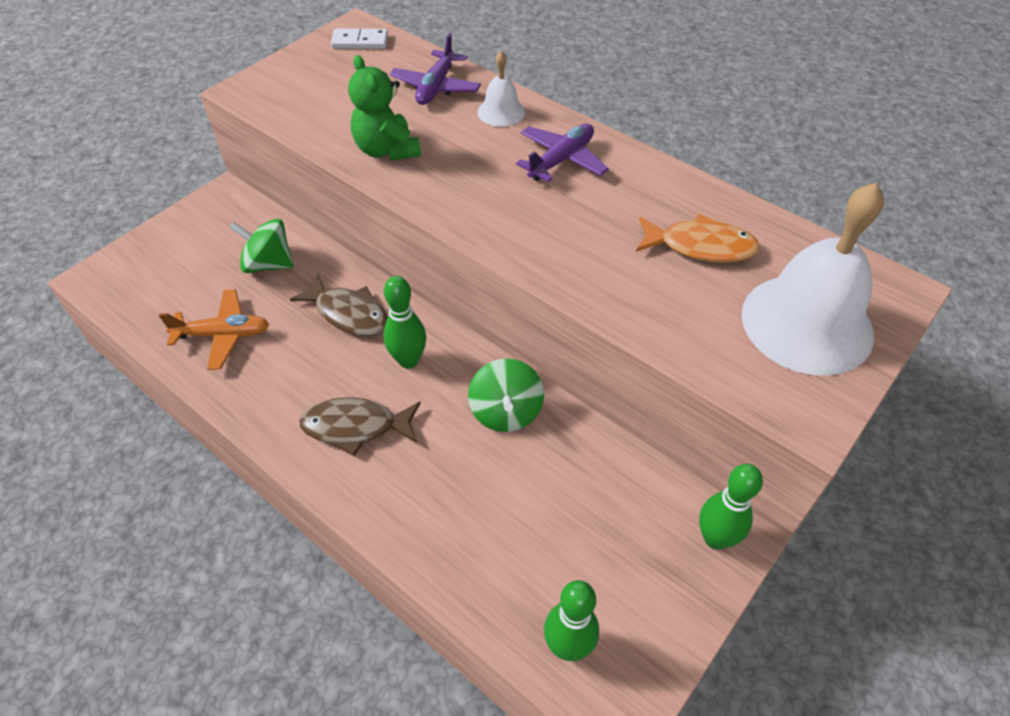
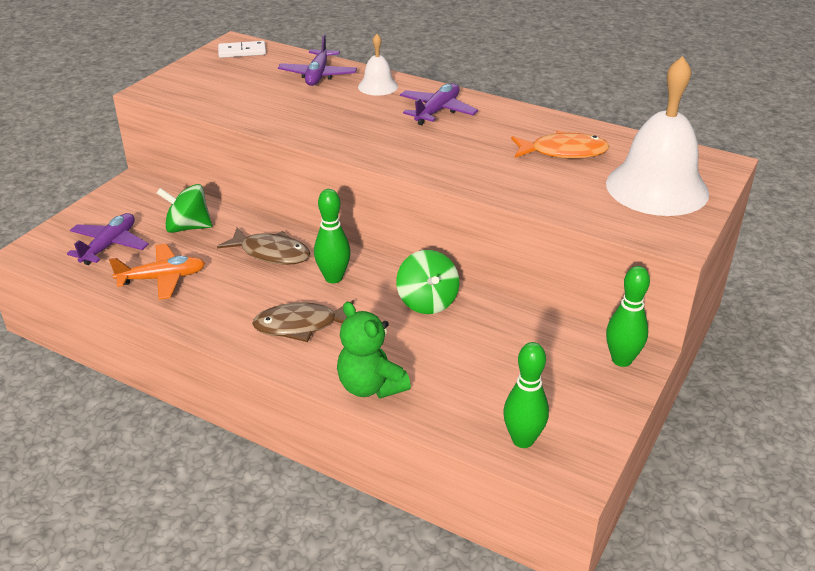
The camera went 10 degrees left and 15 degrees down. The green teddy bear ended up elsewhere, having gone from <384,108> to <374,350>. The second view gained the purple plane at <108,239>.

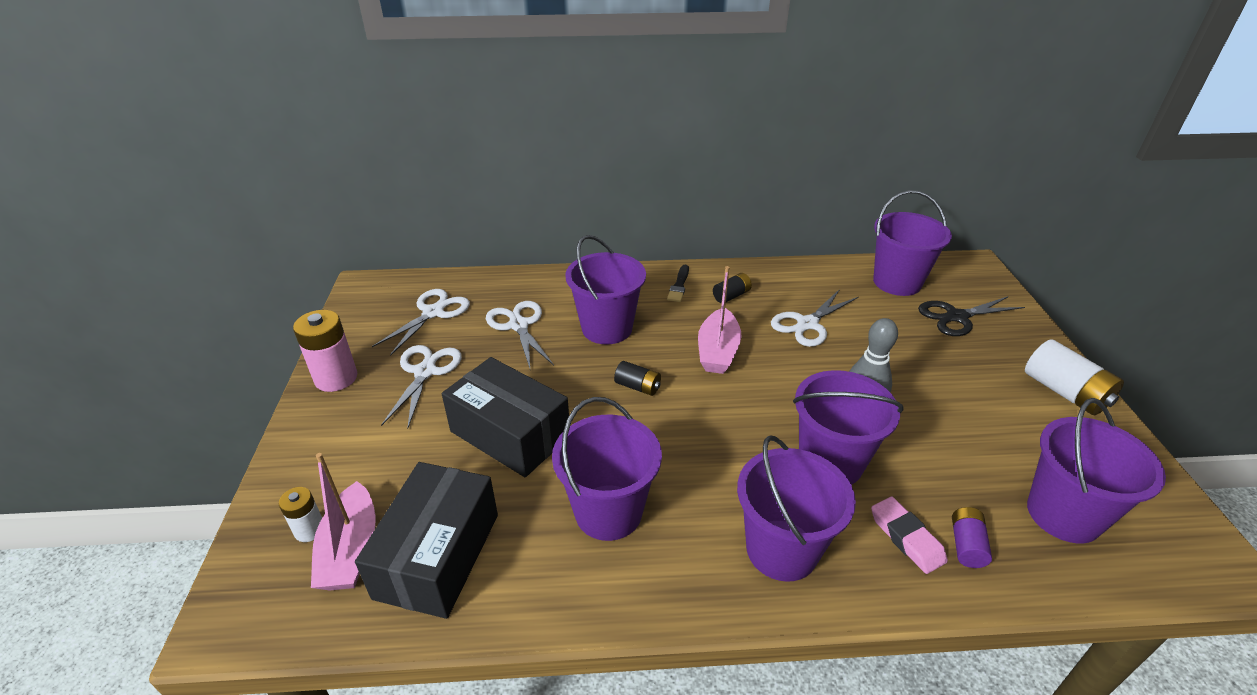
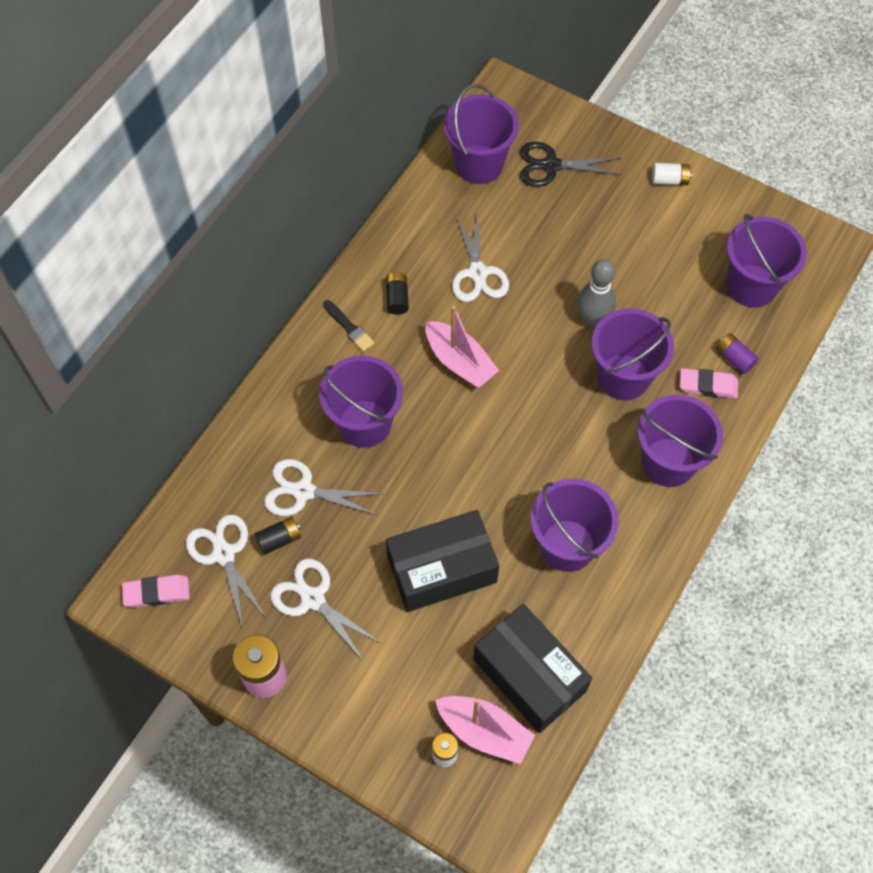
The camera went 55 degrees left and 25 degrees up. The black battery ended up elsewhere, having gone from <637,378> to <278,536>. The black scissors at <971,316> ended up facing another way, 75 degrees clockwise from before. The size of the white battery at <1074,377> changed by a factor of 0.57. The second view gained the pink eraser at <156,591>.

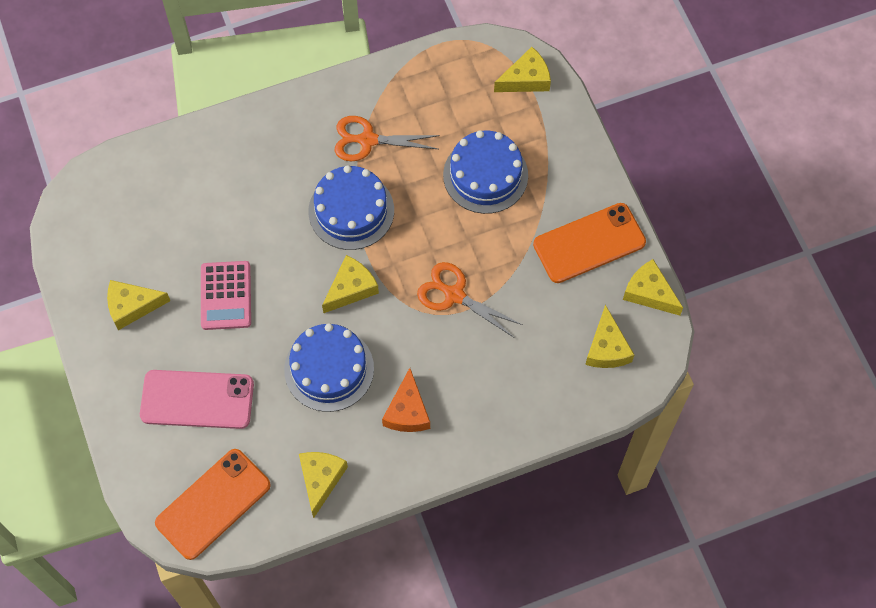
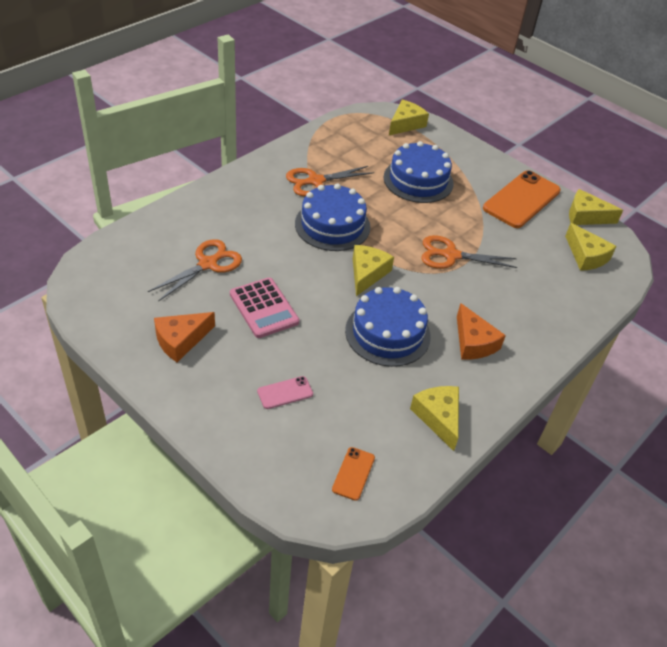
The camera went 30 degrees left and 20 degrees down. What was the yellow cheese at <138,305> turned into the orange cheese at <184,337>. The size of the pink phone at <197,399> changed by a factor of 0.46. The size of the orange phone at <213,504> changed by a factor of 0.46. The second view gained the orange scissors at <195,270>.

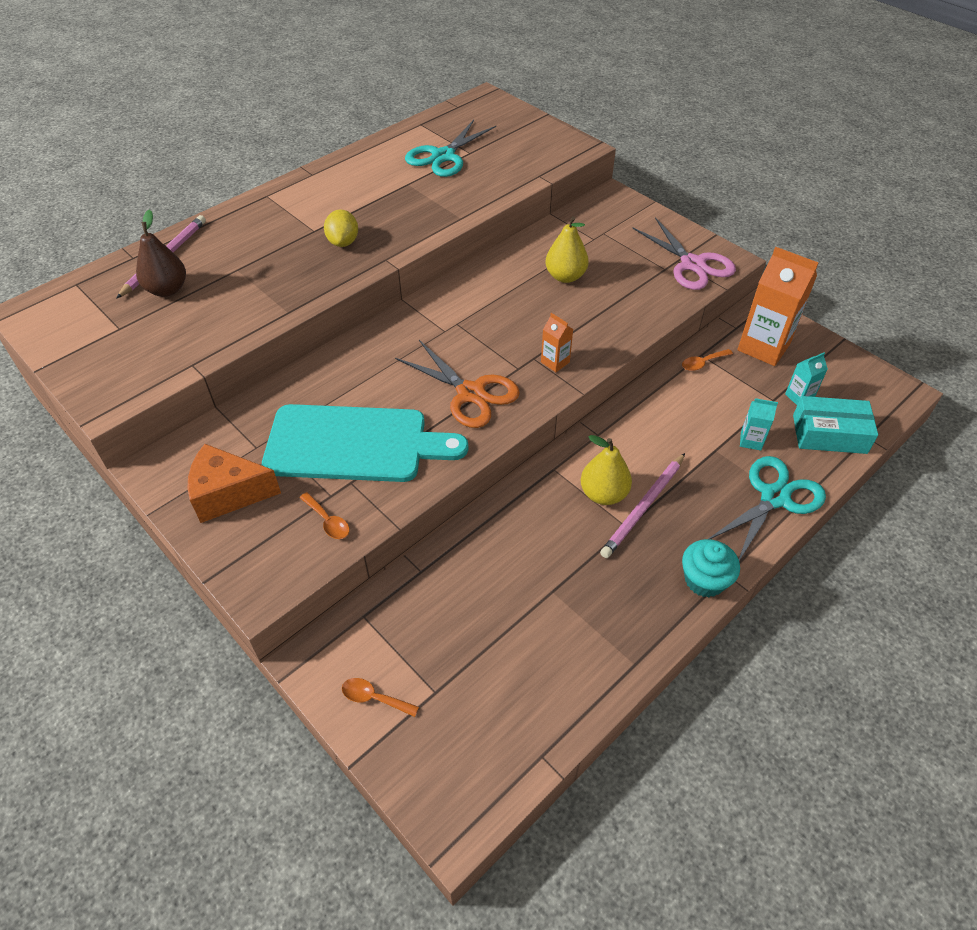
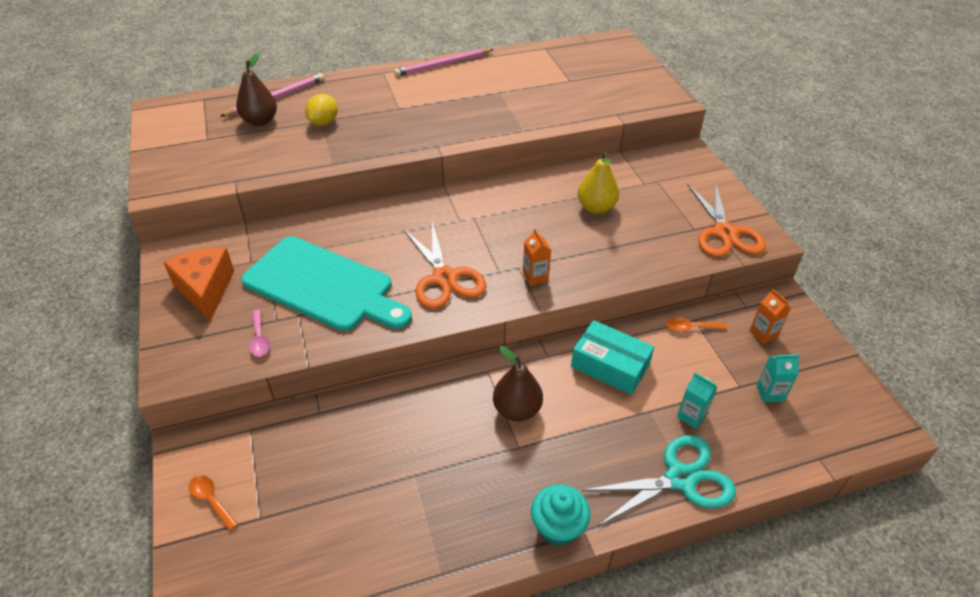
The camera went 25 degrees right and 5 degrees down. The orange cheese at <234,483> ended up facing another way, 45 degrees clockwise from before. What was the orange spoon at <325,515> turned into the pink spoon at <259,333>. The yellow lemon ended up elsewhere, having gone from <341,228> to <321,110>. The second view lost the turquoise scissors at <450,148>. What was the yellow pear at <606,470> turned into the brown pear at <518,384>. The pink pencil ended up elsewhere, having gone from <642,505> to <444,62>. What was the pink scissors at <684,253> turned into the orange scissors at <726,219>. The size of the orange carton at <778,306> changed by a factor of 0.48. The turquoise box ended up elsewhere, having gone from <835,425> to <612,357>.

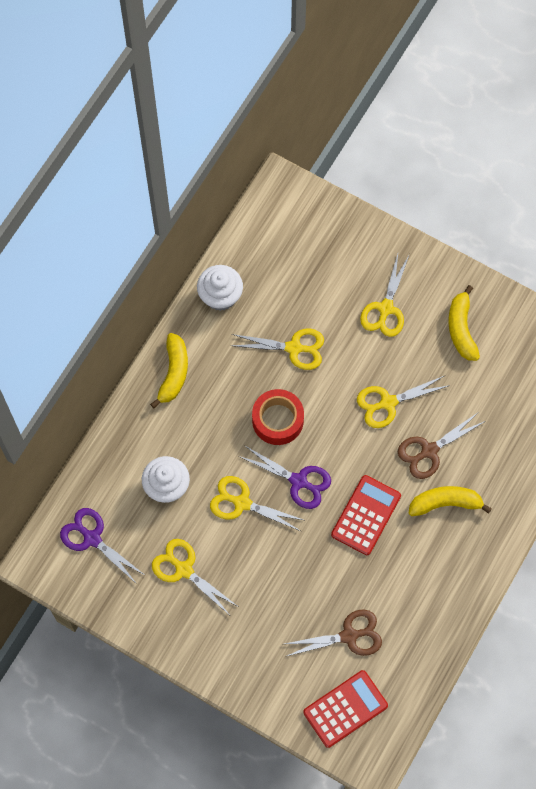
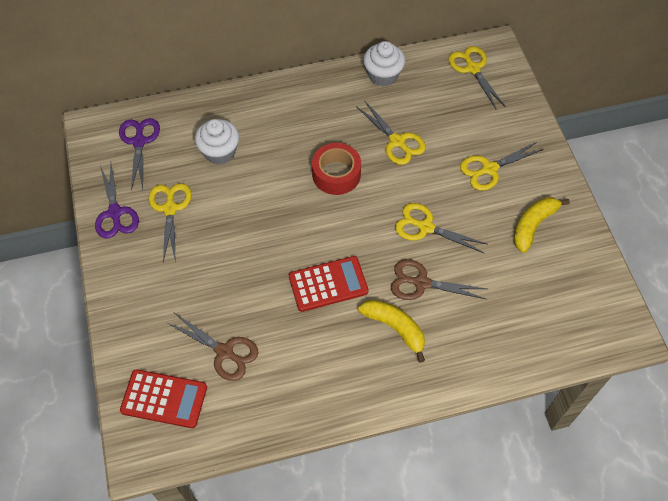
The camera went 45 degrees right and 10 degrees down. The second view lost the yellow banana at <169,370>. The yellow scissors ended up elsewhere, having gone from <258,503> to <477,78>. The purple scissors ended up elsewhere, having gone from <285,477> to <117,201>.

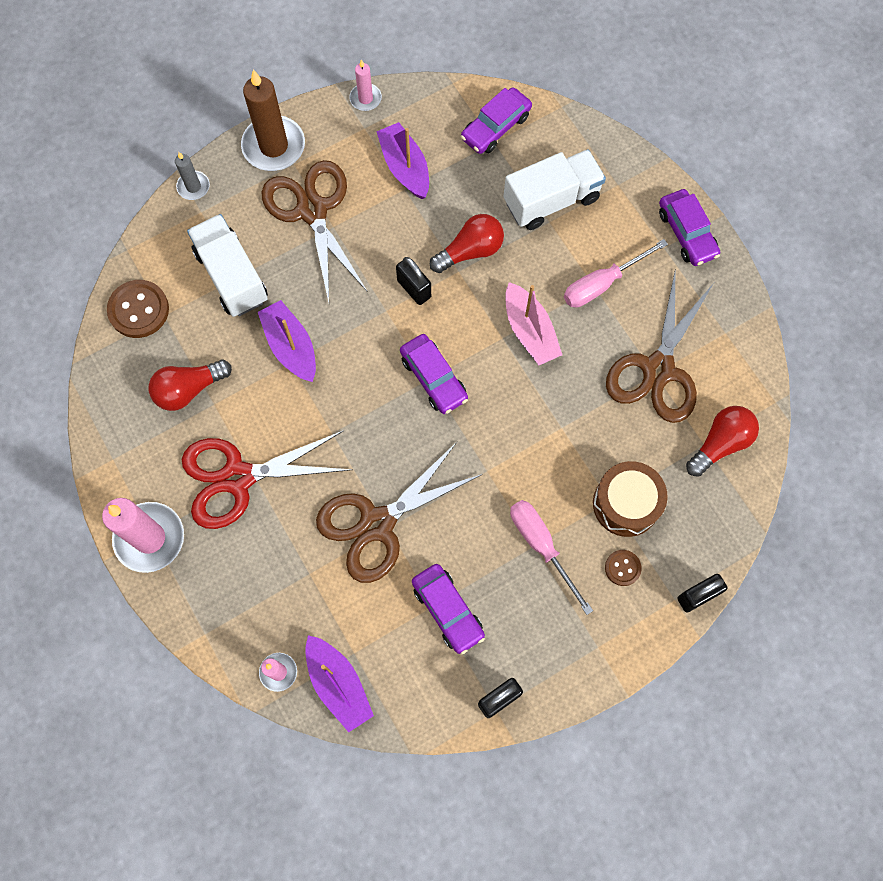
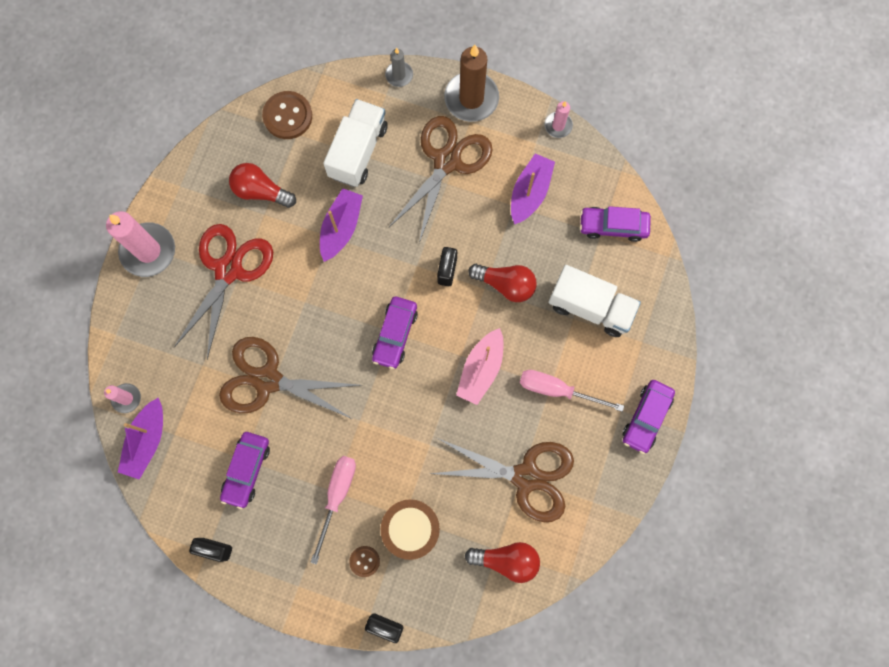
The camera went 50 degrees right and 5 degrees up. The red scissors at <267,479> ended up facing another way, 75 degrees clockwise from before. The brown scissors at <660,346> ended up facing another way, 150 degrees counterclockwise from before.

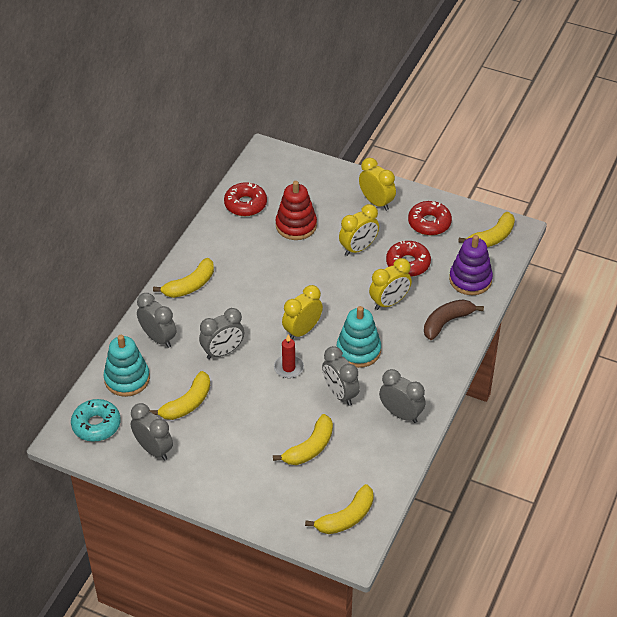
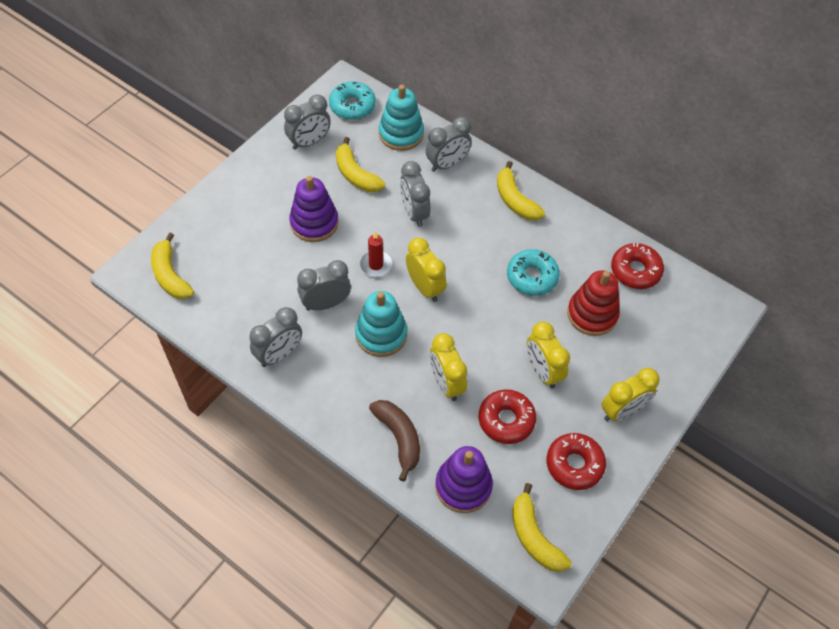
The camera went 100 degrees right and 10 degrees up. The second view lost the yellow banana at <303,439>. The second view gained the purple stacking toy at <314,209>. The second view gained the turquoise donut at <533,272>.

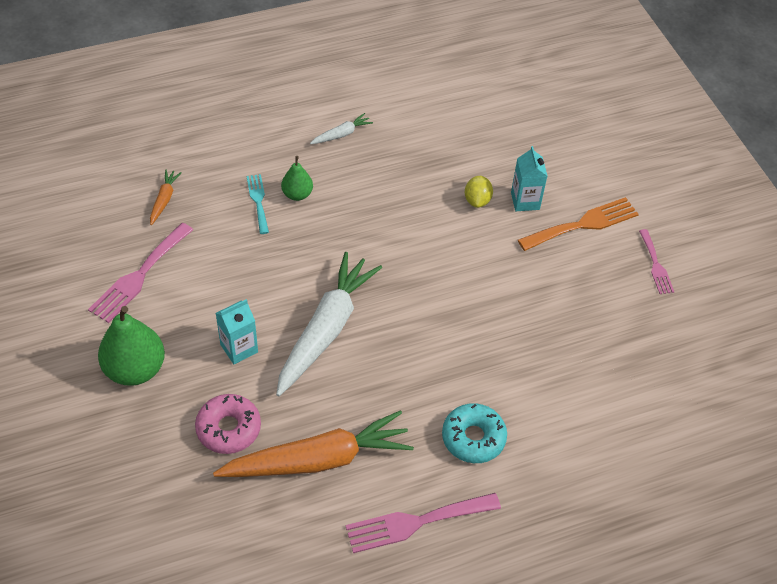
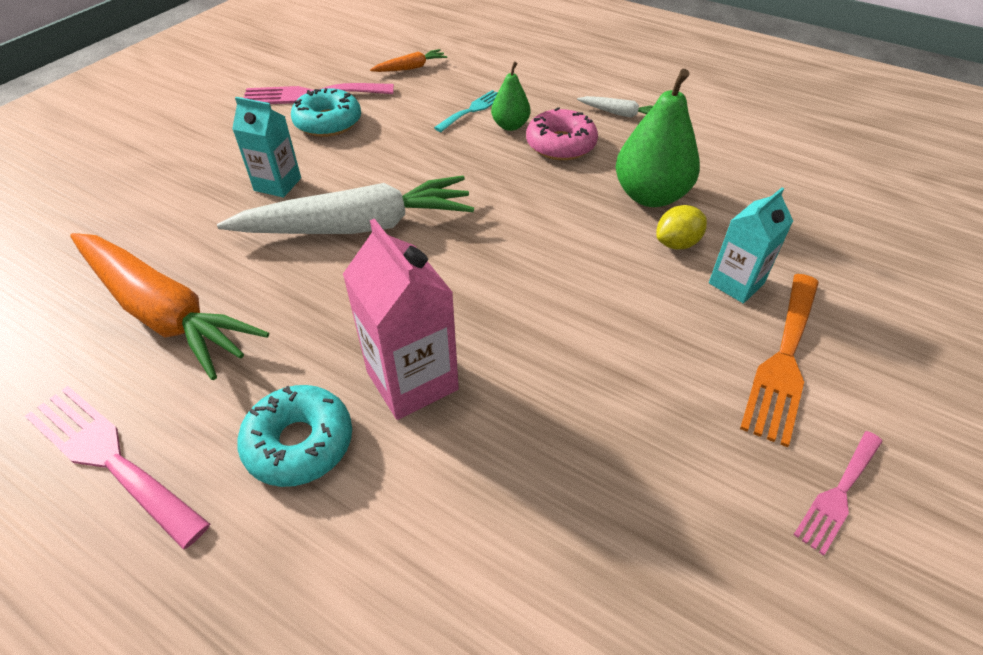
The camera went 55 degrees right and 5 degrees down. The green pear ended up elsewhere, having gone from <131,346> to <658,138>. The pink donut ended up elsewhere, having gone from <228,424> to <562,133>. The orange fork at <578,224> ended up facing another way, 90 degrees clockwise from before. The second view gained the turquoise donut at <326,112>. The second view gained the pink carton at <401,319>.

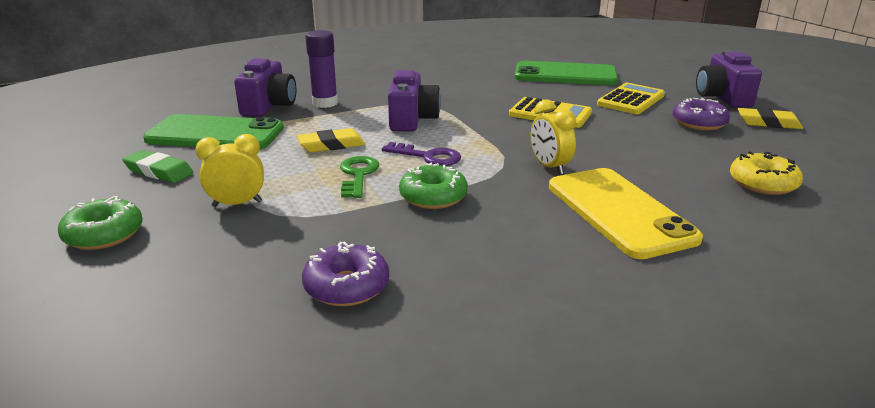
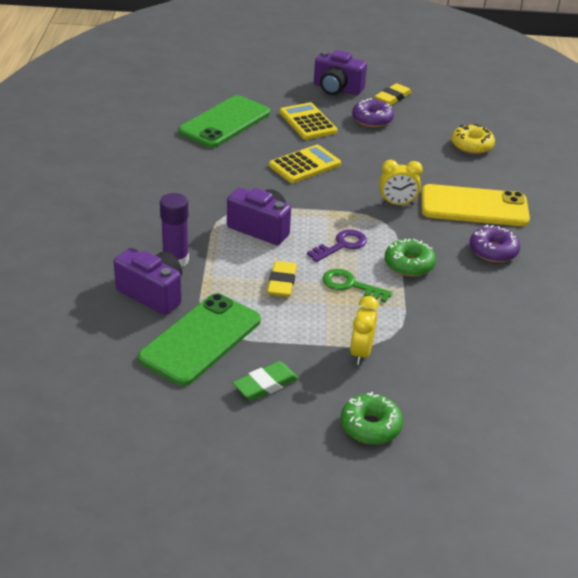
The camera went 65 degrees left and 10 degrees up. The purple donut ended up elsewhere, having gone from <345,273> to <495,243>.

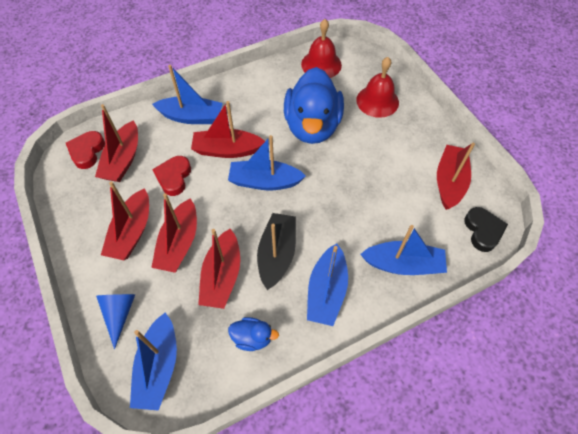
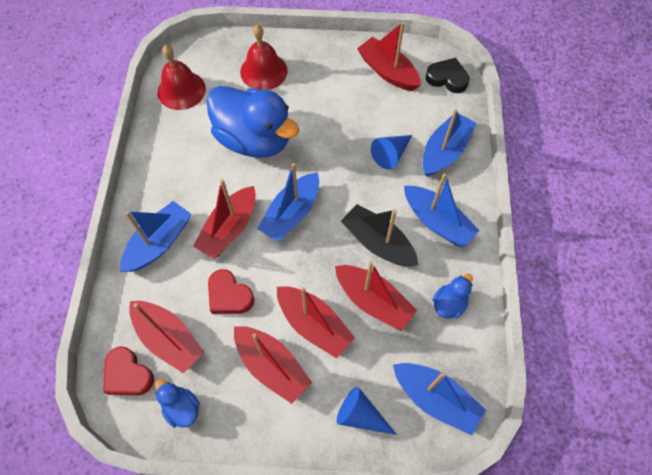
The camera went 60 degrees left and 5 degrees up. The second view gained the blue duck at <177,403>. The second view gained the blue cone at <391,152>.

